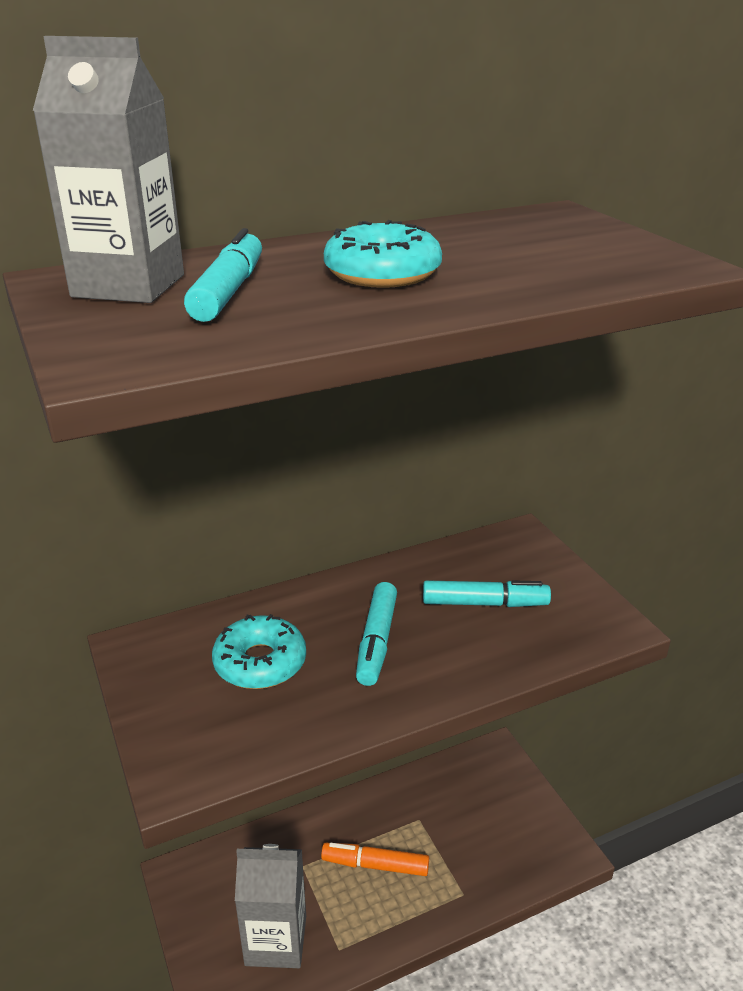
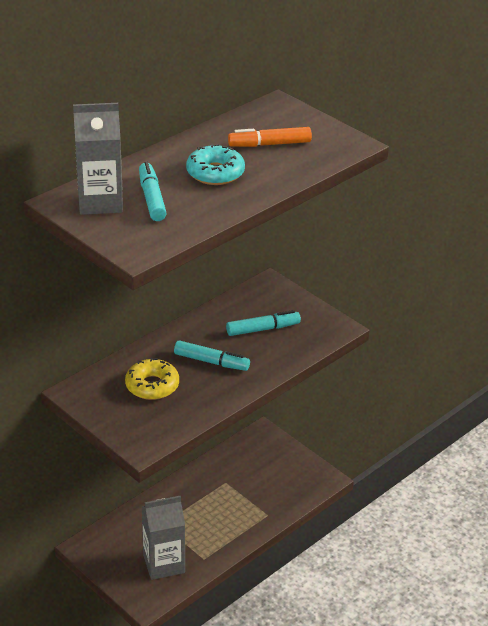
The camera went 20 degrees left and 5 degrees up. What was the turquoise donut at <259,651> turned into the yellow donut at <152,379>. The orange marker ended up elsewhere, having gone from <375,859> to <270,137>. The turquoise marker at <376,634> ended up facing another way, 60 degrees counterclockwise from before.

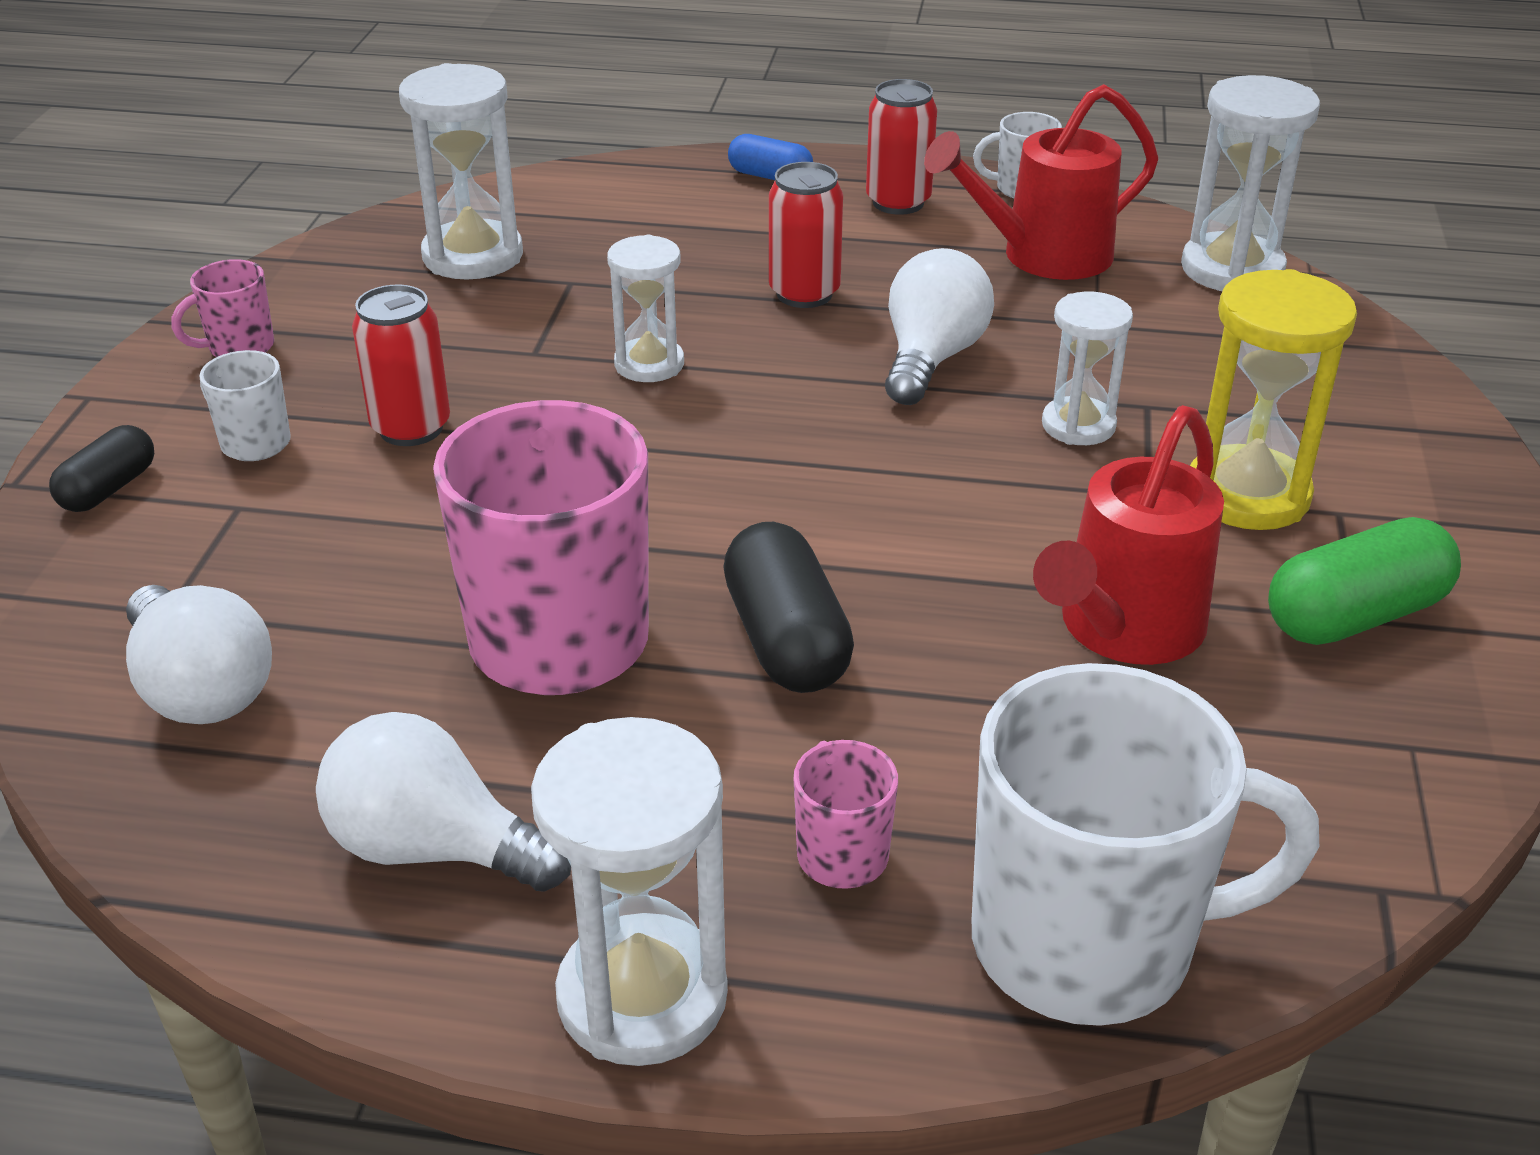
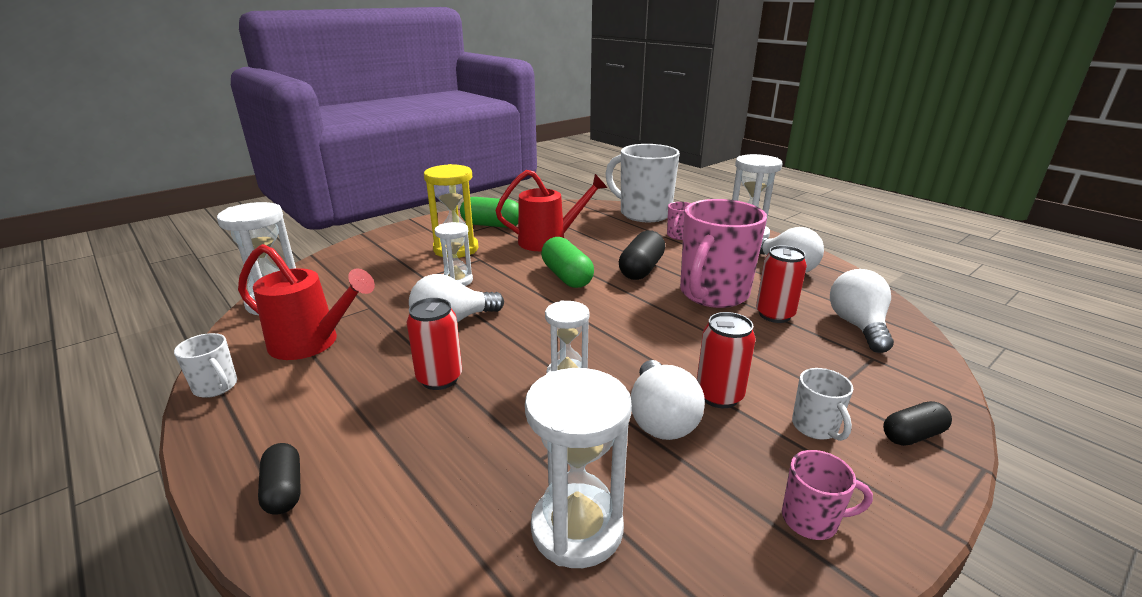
The camera went 140 degrees left and 10 degrees down. What was the blue capsule at <770,157> turned into the black capsule at <279,479>. The red can ended up elsewhere, having gone from <901,147> to <781,284>. The second view gained the green capsule at <567,262>. The second view gained the white light bulb at <668,400>.

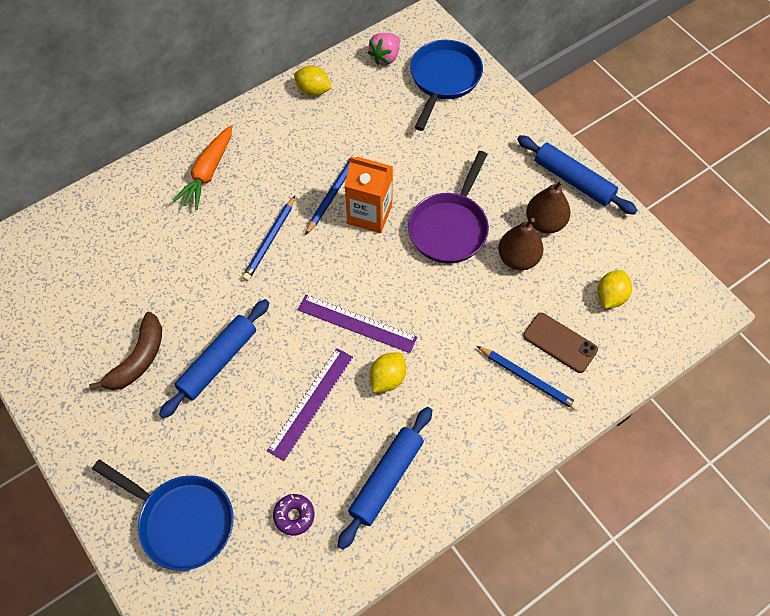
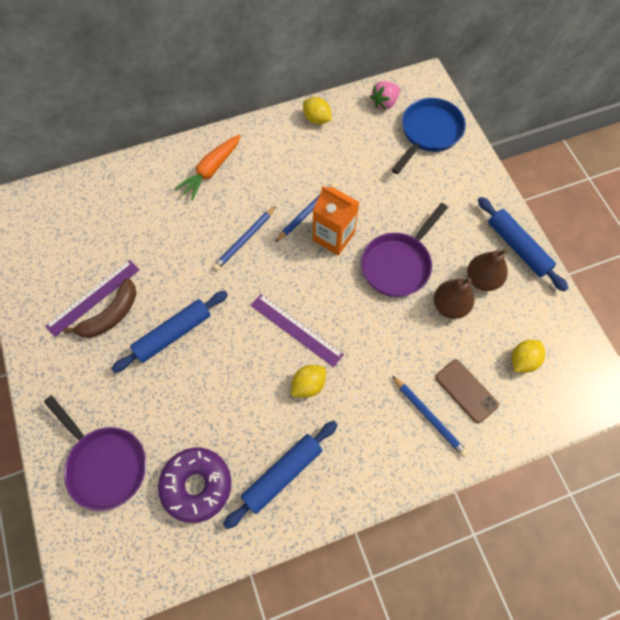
The camera went 15 degrees right and 5 degrees up. What was the blue pan at <162,515> turned into the purple pan at <95,453>. The purple ruler ended up elsewhere, having gone from <310,404> to <92,298>. The size of the purple donut at <293,515> changed by a factor of 2.00.

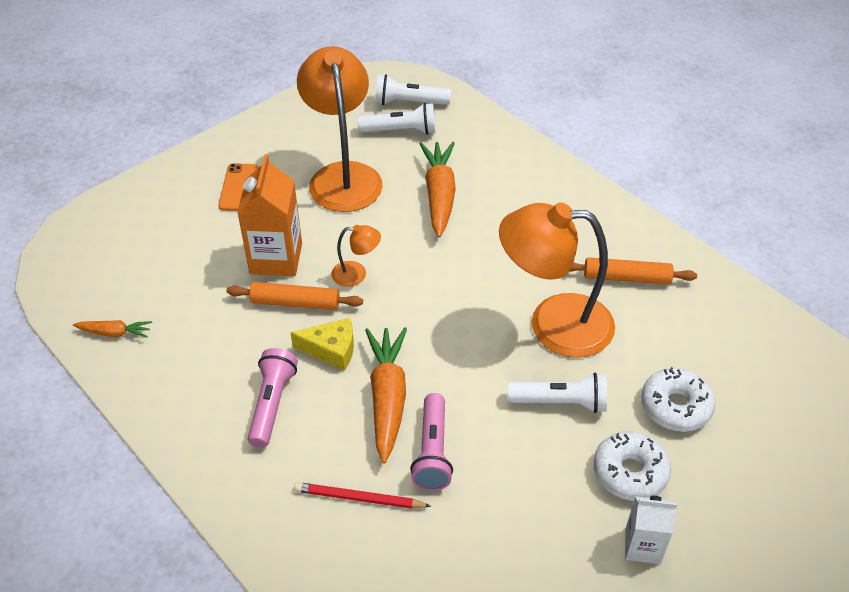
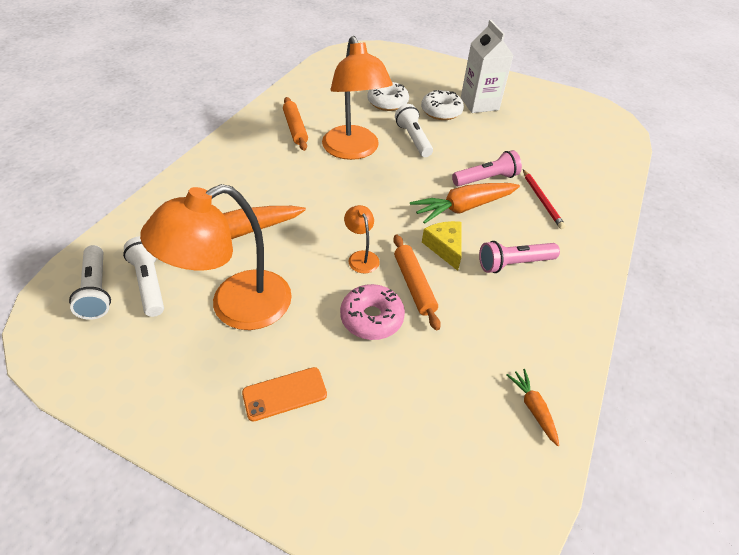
The camera went 115 degrees left and 0 degrees up. Where the orange carton stood at <269,215>, the pink donut came to stand at <372,312>. The size of the white carton at <651,530> changed by a factor of 1.67.

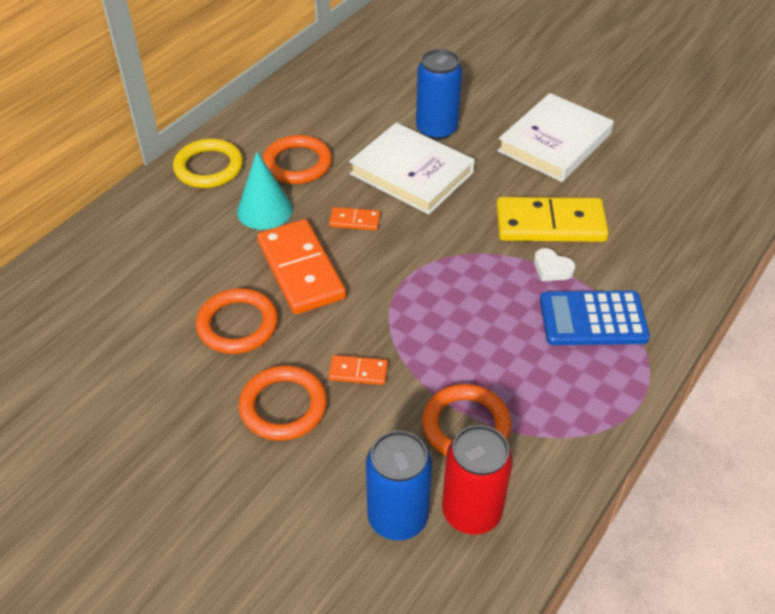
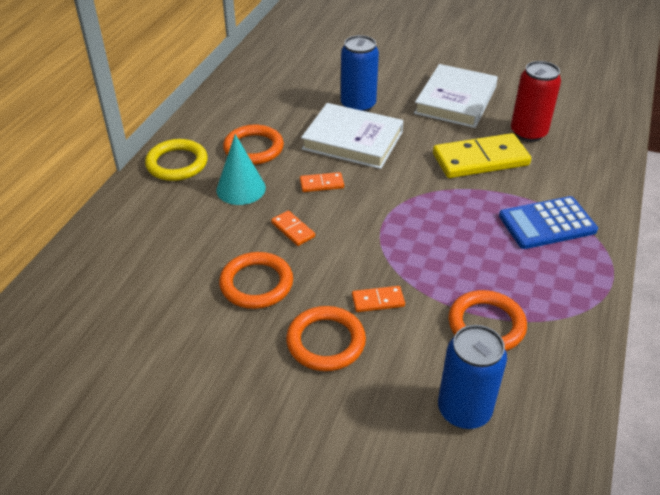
The camera went 15 degrees left and 5 degrees down. The size of the orange domino at <301,266> changed by a factor of 0.46. The red can ended up elsewhere, having gone from <477,479> to <536,101>. The second view lost the white heart at <554,264>.

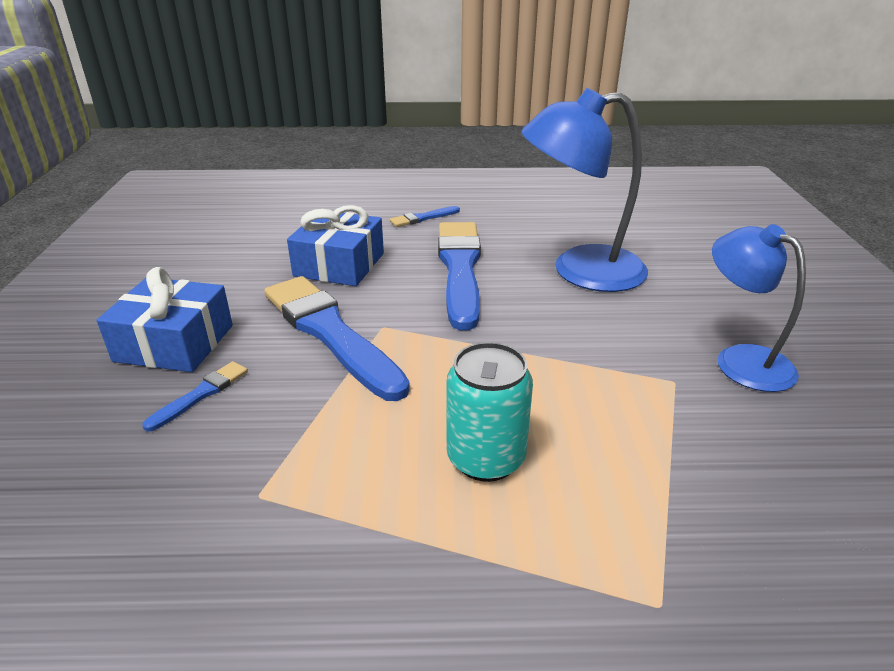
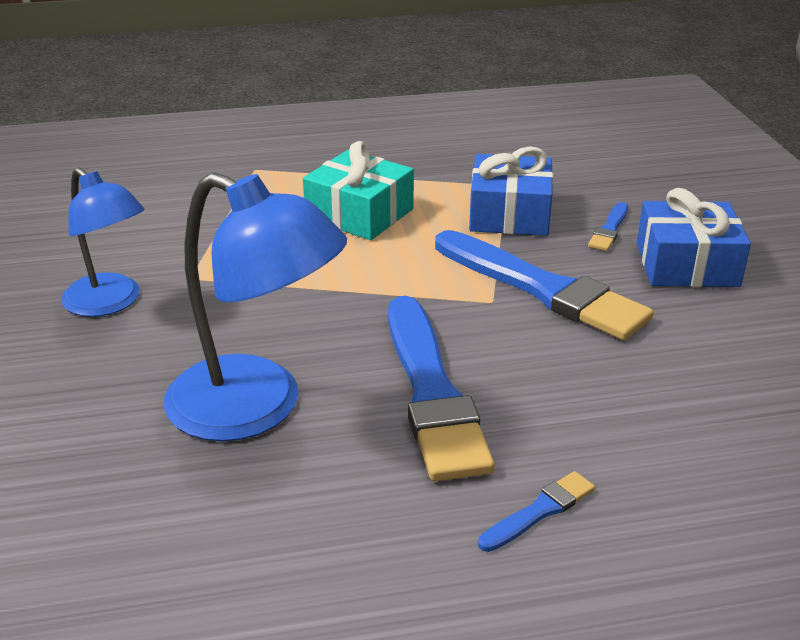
The camera went 170 degrees right and 0 degrees up. The blue gift ended up elsewhere, having gone from <335,245> to <511,191>. Where the turquoise can stood at <490,412>, the turquoise gift came to stand at <358,190>. The blue lamp at <584,190> ended up facing another way, 45 degrees clockwise from before.

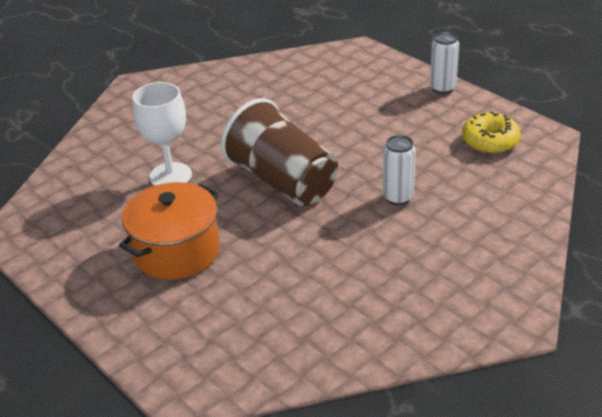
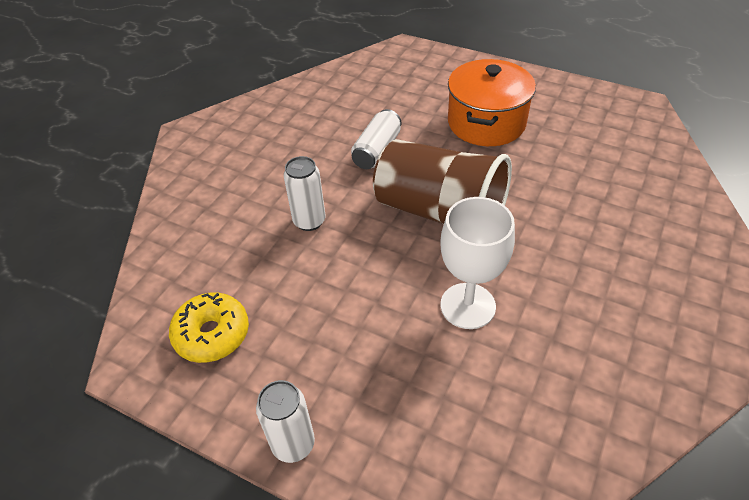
The camera went 160 degrees right and 10 degrees up. The white goblet ended up elsewhere, having gone from <162,134> to <478,263>. The second view gained the white can at <376,139>.

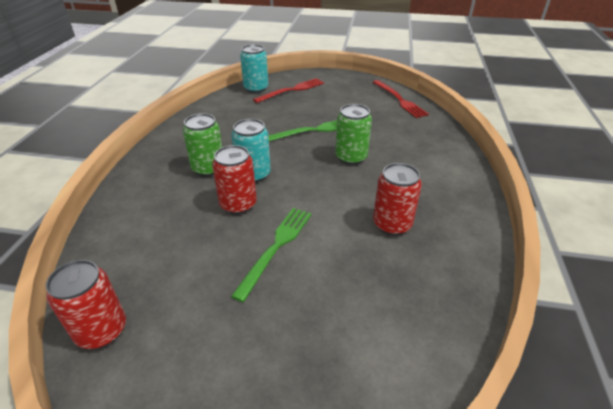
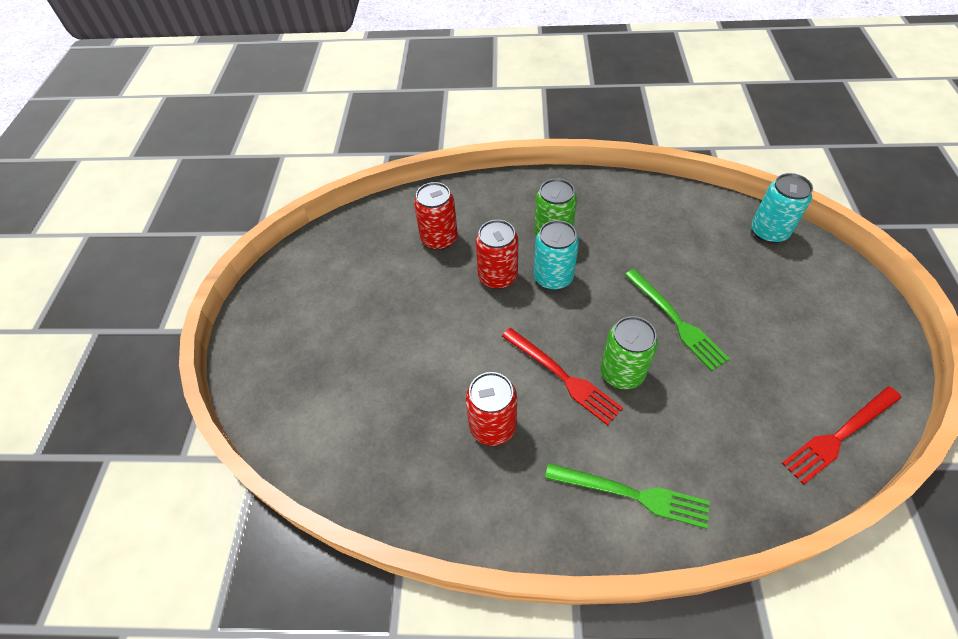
The camera went 85 degrees right and 15 degrees up. The red can ended up elsewhere, having gone from <86,304> to <436,216>. The green fork ended up elsewhere, having gone from <271,255> to <627,496>. The red fork ended up elsewhere, having gone from <288,90> to <562,377>.

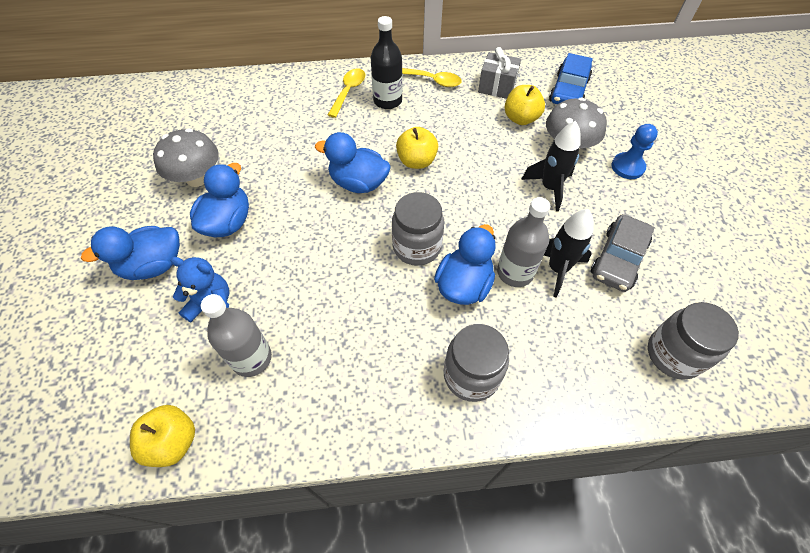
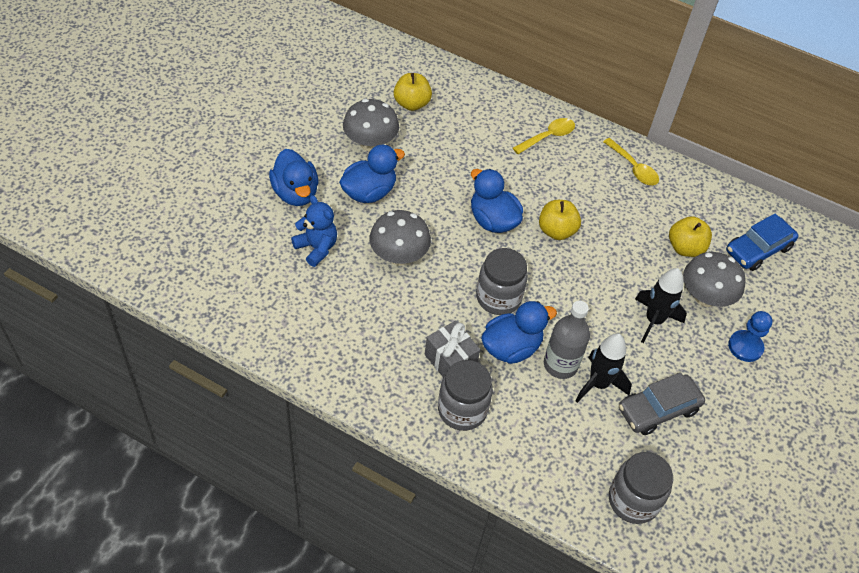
The camera went 30 degrees right and 5 degrees down. The blue duck at <130,253> ended up facing another way, 120 degrees counterclockwise from before. The yellow apple ended up elsewhere, having gone from <162,436> to <413,92>. The second view lost the grey bottle at <236,335>. The second view lost the black bottle at <387,62>. The grey gift ended up elsewhere, having gone from <499,73> to <452,349>. The second view gained the grey mushroom at <400,238>.

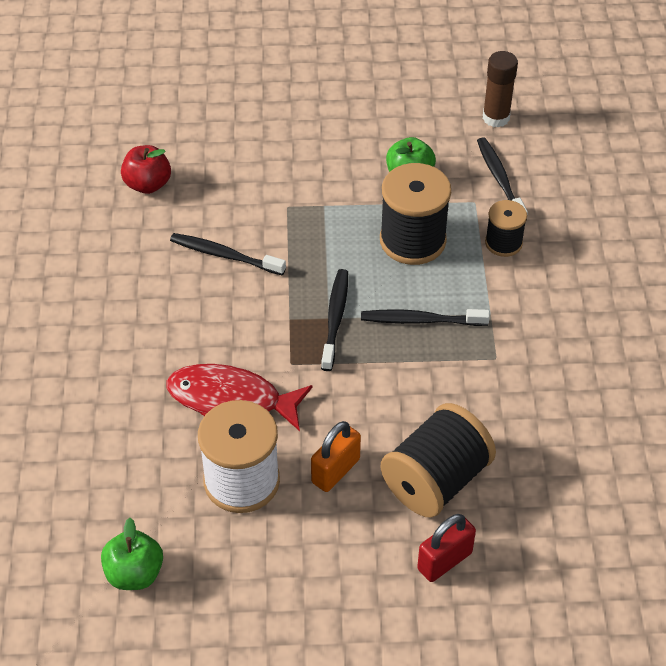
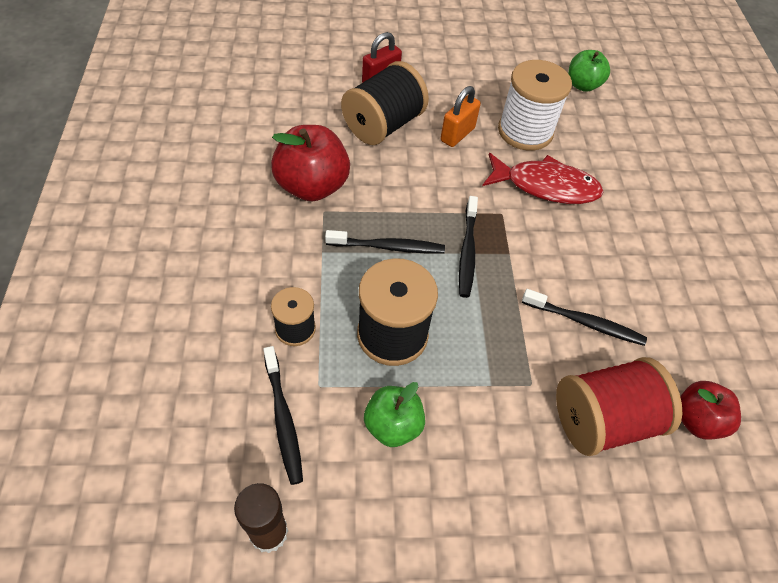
The camera went 175 degrees right and 5 degrees up. The second view gained the red apple at <310,163>. The second view gained the red spool at <619,406>.

